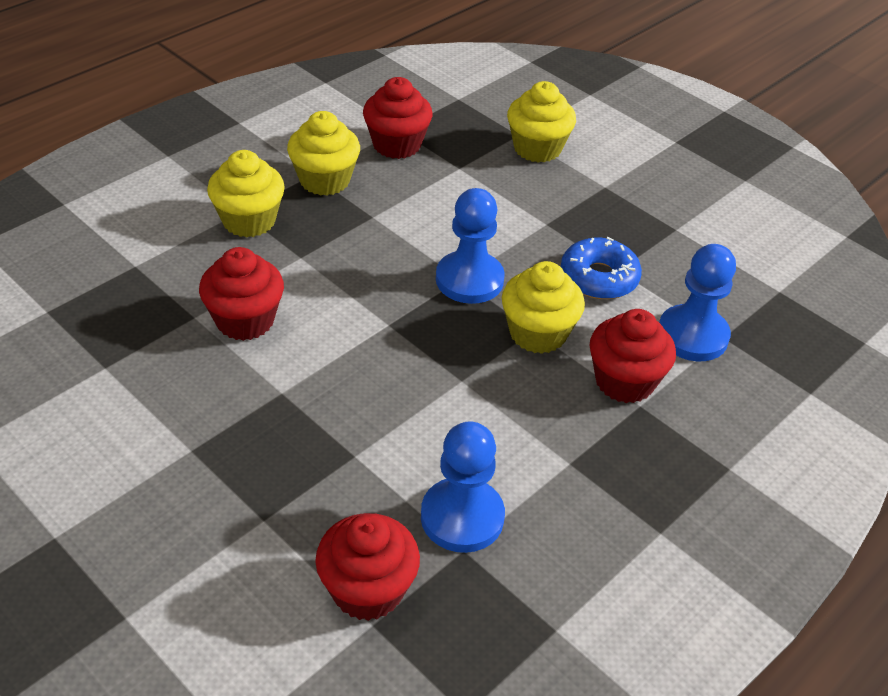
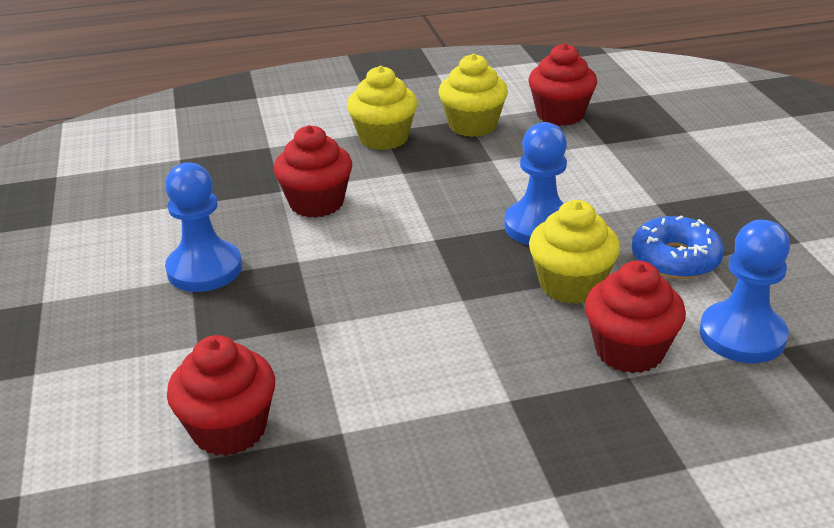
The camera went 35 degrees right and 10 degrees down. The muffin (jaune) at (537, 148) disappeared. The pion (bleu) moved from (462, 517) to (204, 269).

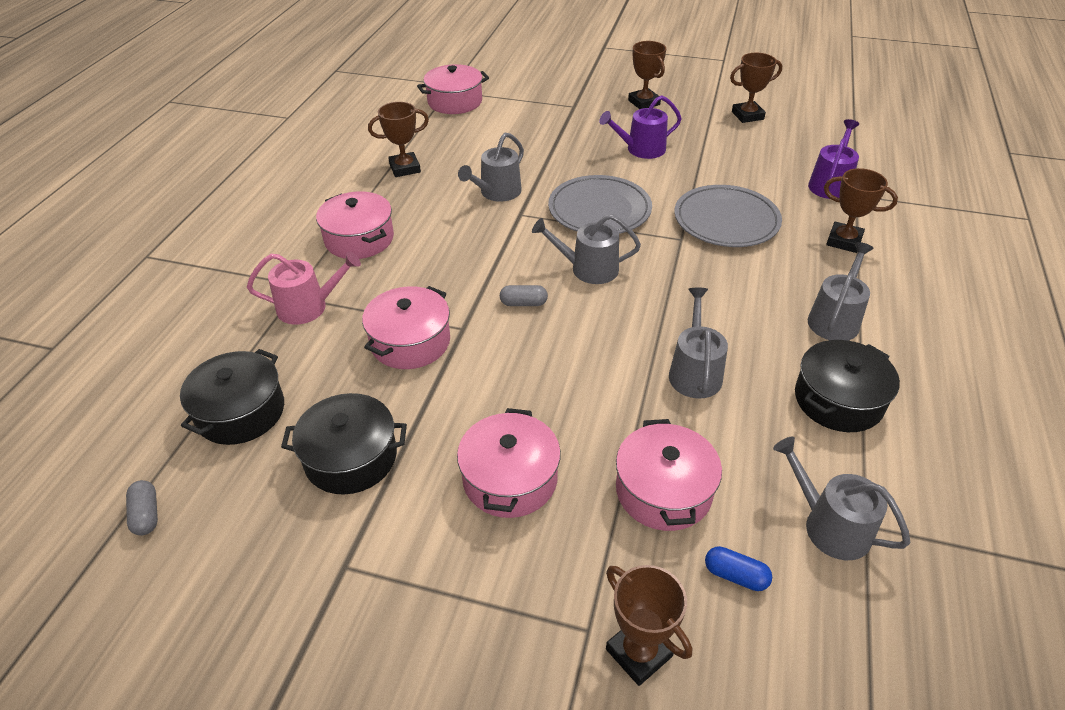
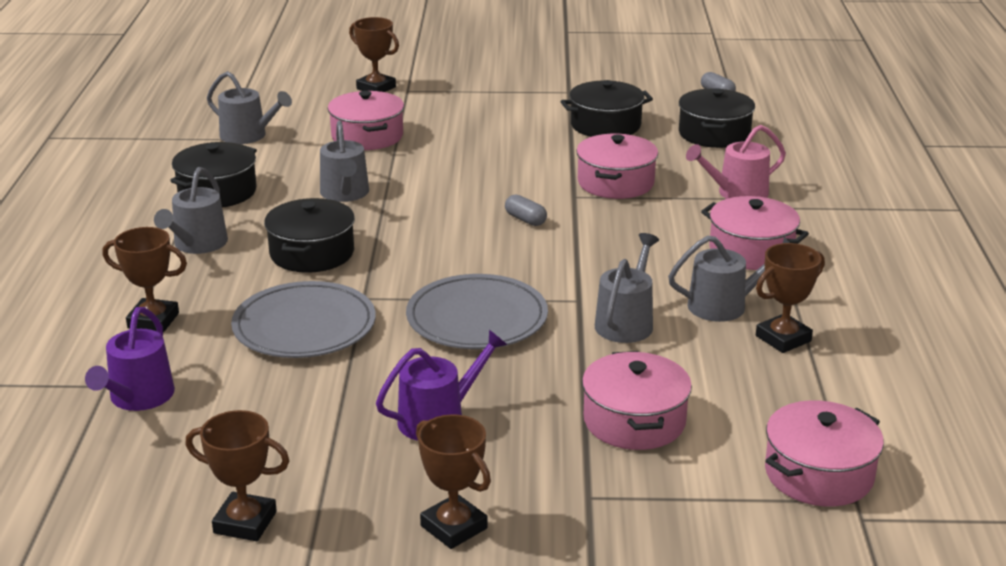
The camera went 165 degrees right and 15 degrees down. The trophée (marron) at (747, 115) turned 45 degrees clockwise. The arrosoir (gris) moved from (588, 269) to (724, 305). The gélule (gris) at (523, 303) turned 60 degrees clockwise. The marmite (rose) moved from (510, 479) to (634, 421). The gélule (bleu) at (735, 575) disappeared. The marmite (noir) at (312, 253) appeared.

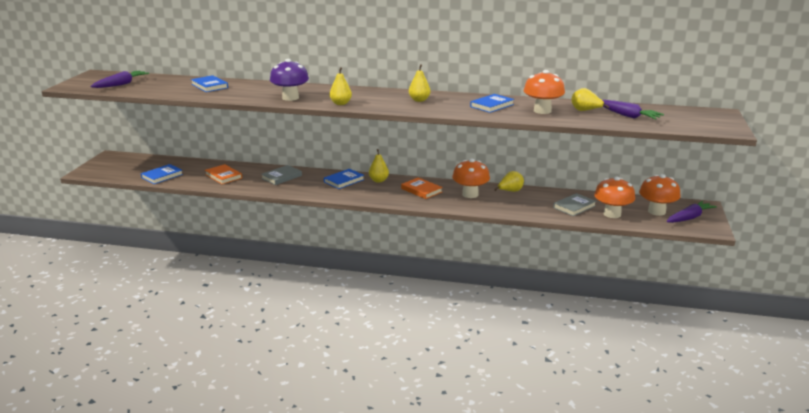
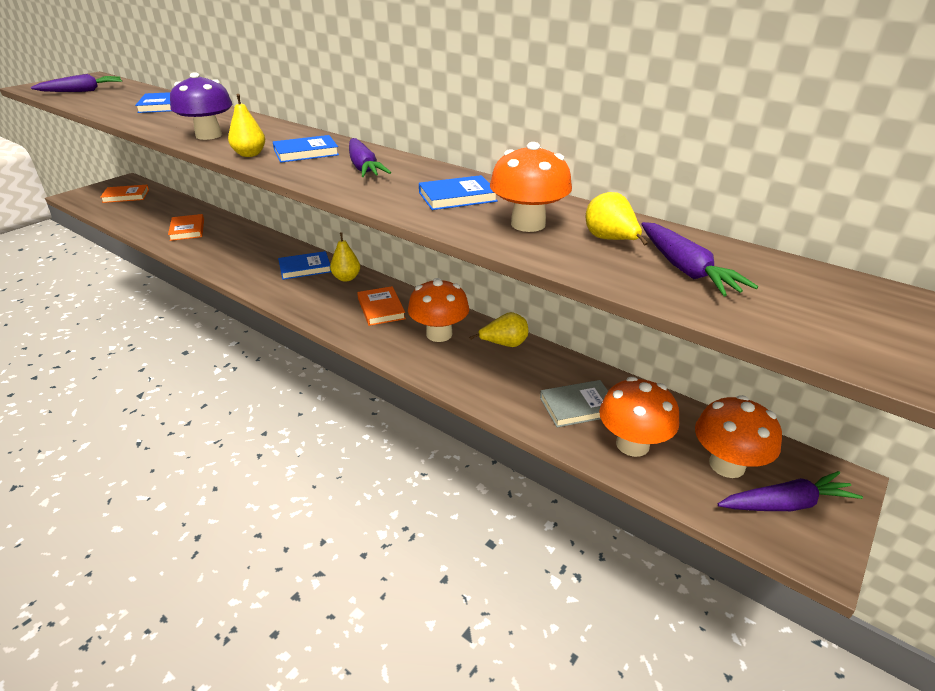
The camera went 25 degrees right and 10 degrees up. The poire (jaune) at (419, 100) was replaced by the carotte (violet) at (364, 167). The livre (bleu) moved from (162, 176) to (306, 152). The livre (gris) at (281, 177) disappeared. The livre (orange) at (126, 196) appeared.

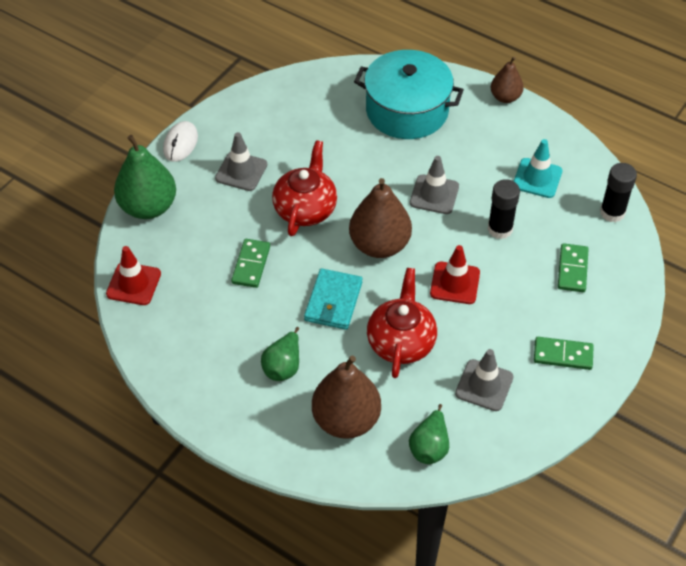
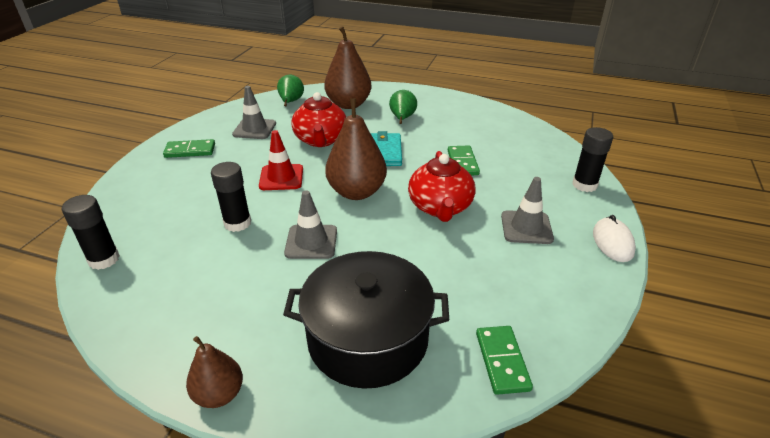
The camera went 165 degrees right and 15 degrees down. The marmite (turquoise) at (407, 110) became the marmite (noir) at (368, 338). The poire (vert) at (148, 207) was replaced by the bâton de colle (noir) at (584, 185). The cône de chantier (turquoise) at (537, 178) disappeared. The domino (vert) moved from (572, 269) to (502, 361). The cône de chantier (rouge) at (133, 284) disappeared.

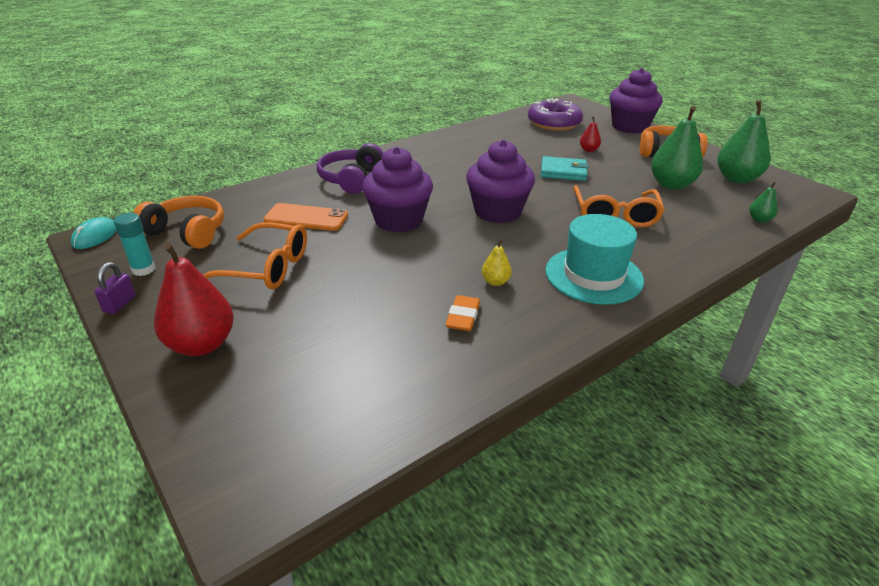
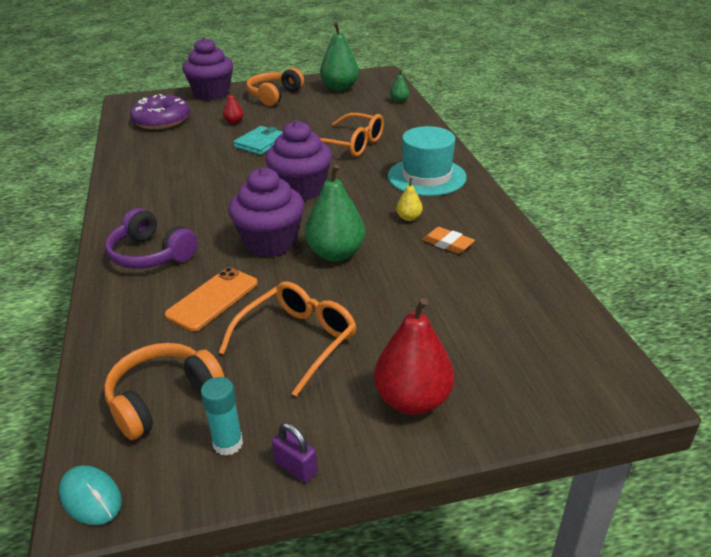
The camera went 65 degrees left and 0 degrees up. The poire (vert) moved from (671, 185) to (336, 254).

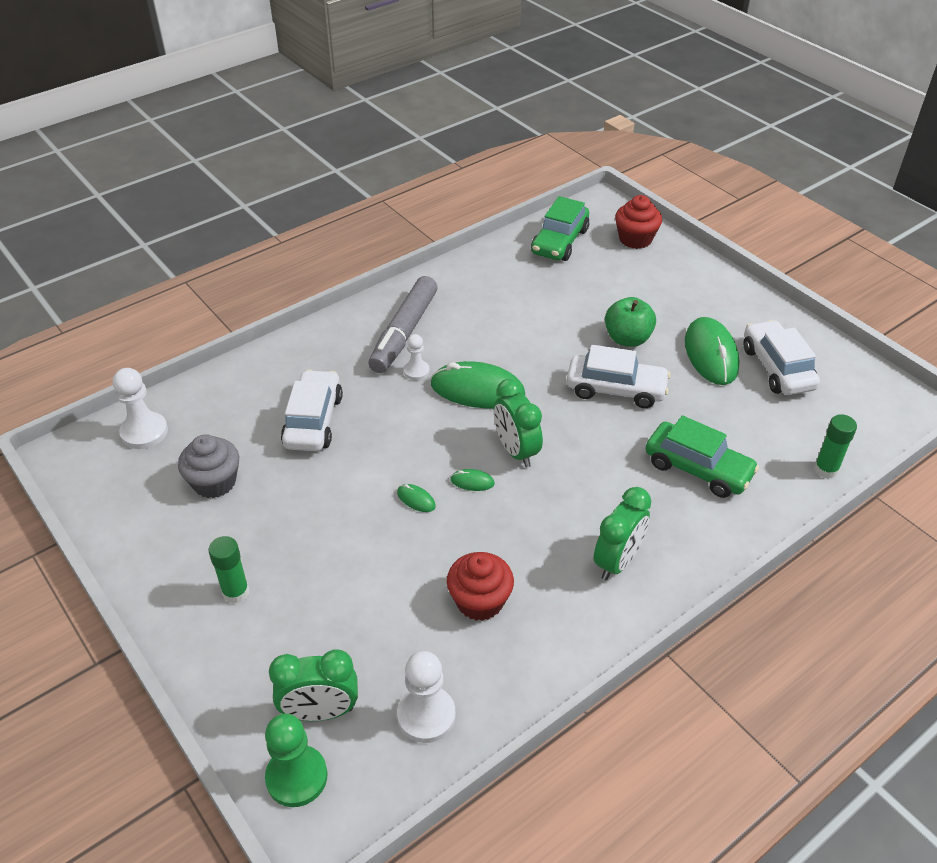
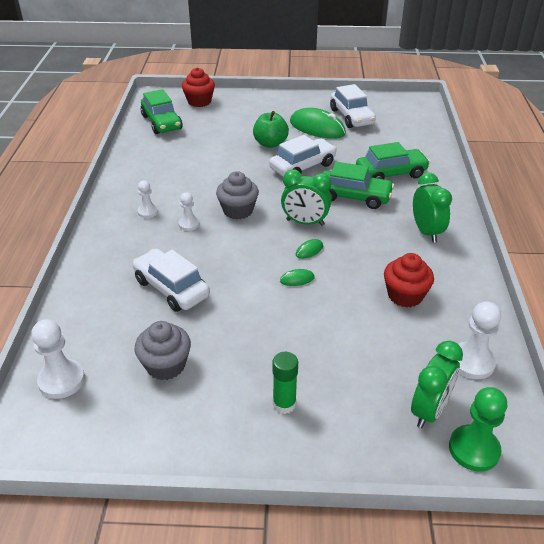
The camera went 50 degrees left and 5 degrees down. The feutre (gris) at (404, 333) was replaced by the pion (blanc) at (148, 212). The voiture (blanc) at (777, 368) turned 135 degrees counterclockwise. The souris (vert) at (477, 390) was replaced by the muffin (gris) at (238, 210). The bâton de colle (vert) at (825, 469) disappeared. The voiture (vert) at (353, 197) appeared.

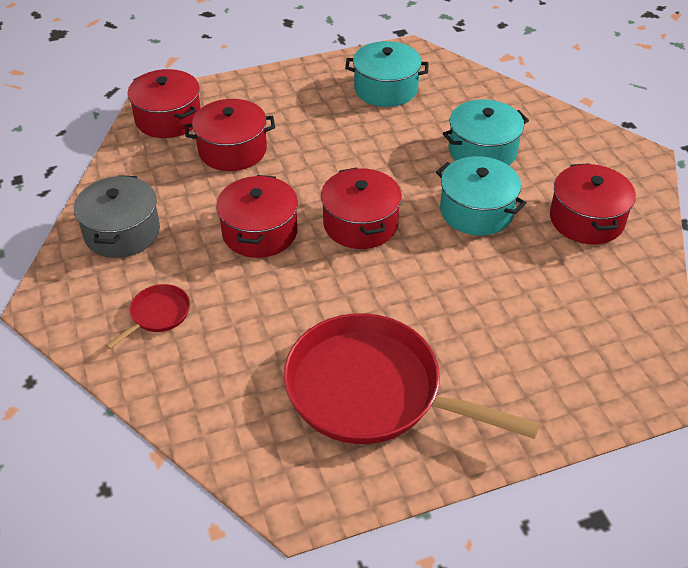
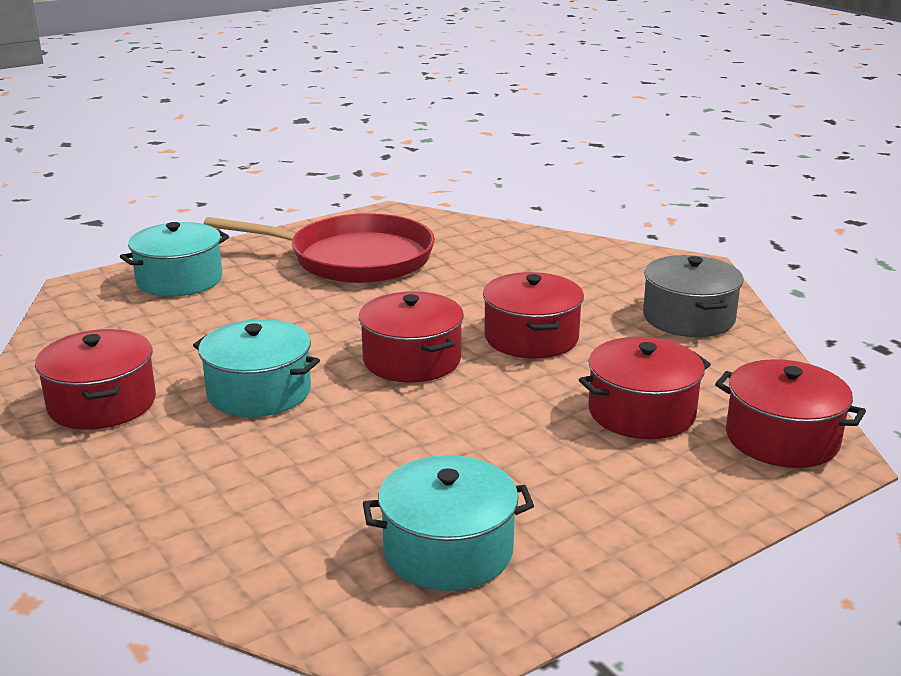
The camera went 165 degrees right and 20 degrees down. The marmite (turquoise) moved from (482, 150) to (179, 280). The poêle (rouge) at (158, 315) disappeared.

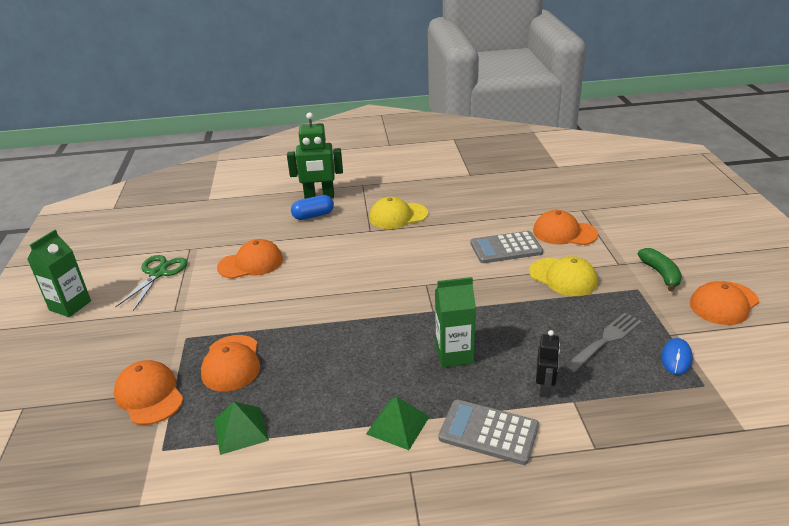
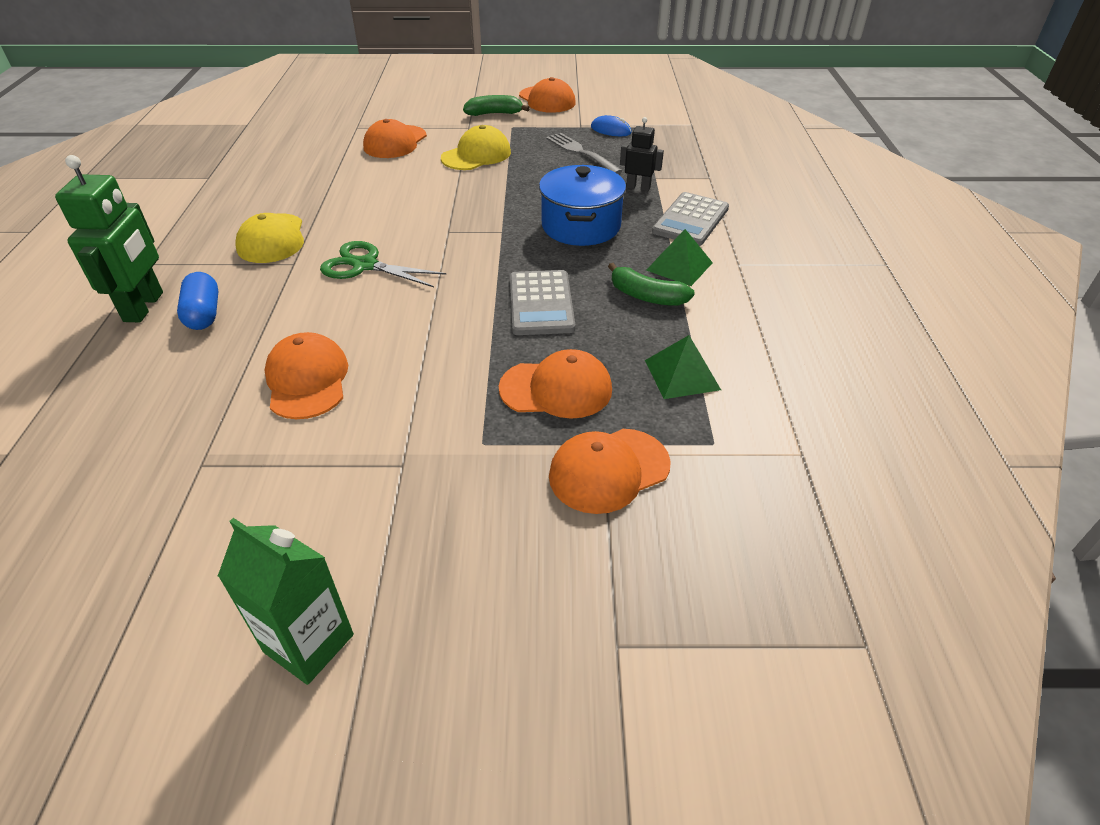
The camera went 85 degrees left and 10 degrees up. The calculatrice (gris) moved from (506, 248) to (541, 303). The ciseaux (vert) moved from (158, 273) to (365, 265). The brique de lait (vert) at (454, 354) was replaced by the marmite (bleu) at (581, 226). The banane (vert) at (646, 296) appeared.

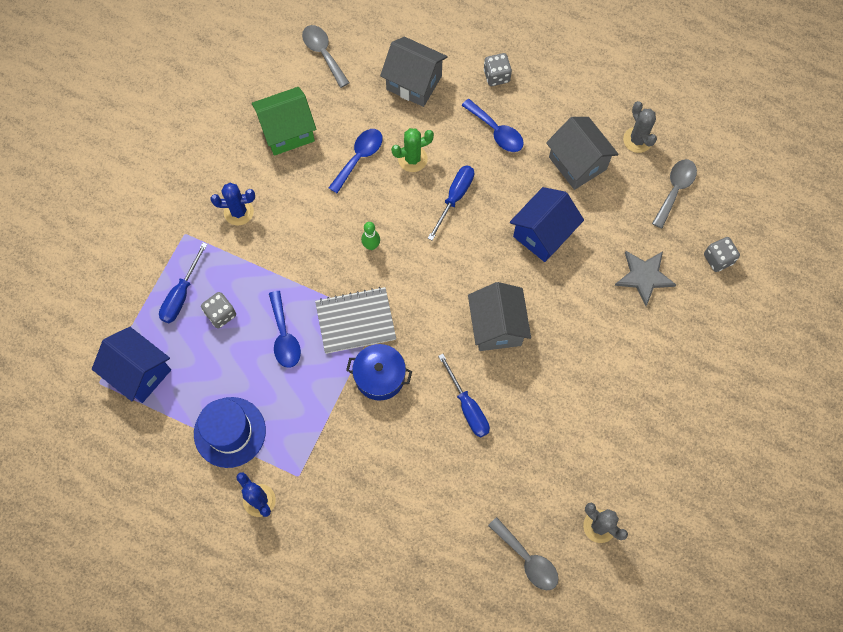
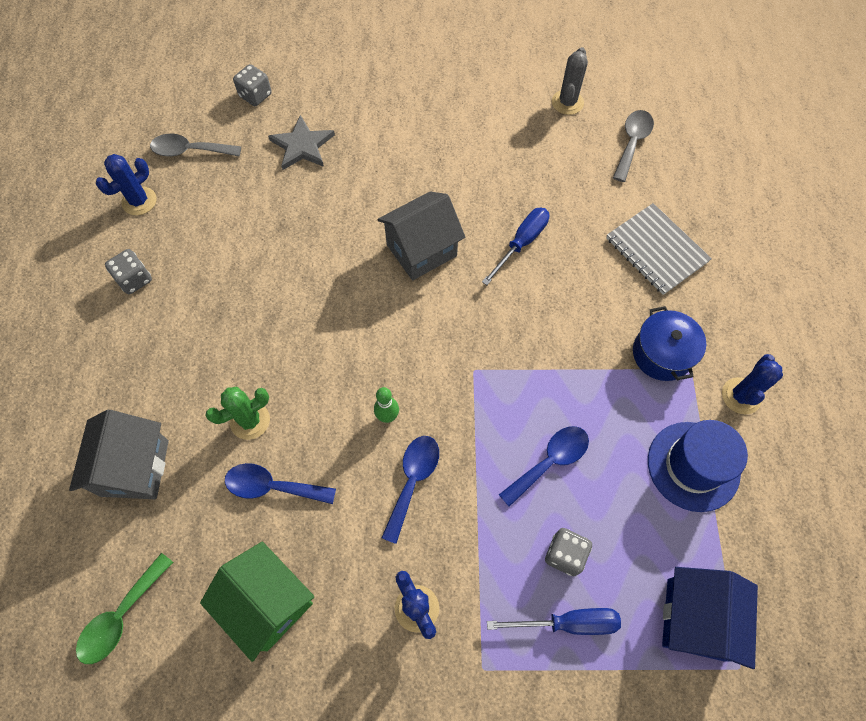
The camera went 115 degrees left and 5 degrees down. The cuillère (gris) at (323, 53) became the cuillère (vert) at (121, 616). The dé (gris) moved from (496, 76) to (135, 279). The cuillère (bleu) moved from (496, 131) to (413, 481). The cactus (gris) at (637, 140) became the cactus (bleu) at (139, 201). The maison (gris) at (577, 163) disappeared. The cactus (vert) at (412, 159) turned 75 degrees counterclockwise. The tournevis (bleu) at (455, 198) disappeared. The maison (bleu) at (543, 234) disappeared. The carnet (gris) moved from (355, 321) to (656, 250). The marmite (bleu) moved from (380, 376) to (662, 354).

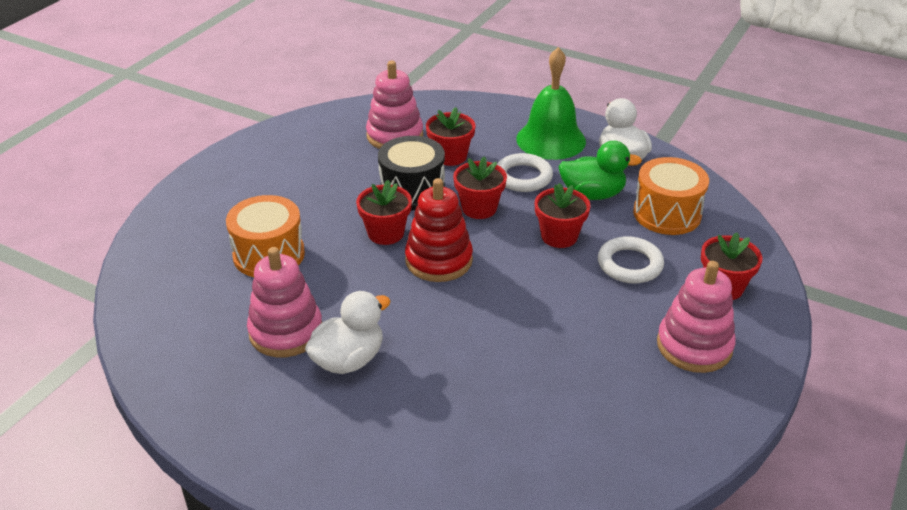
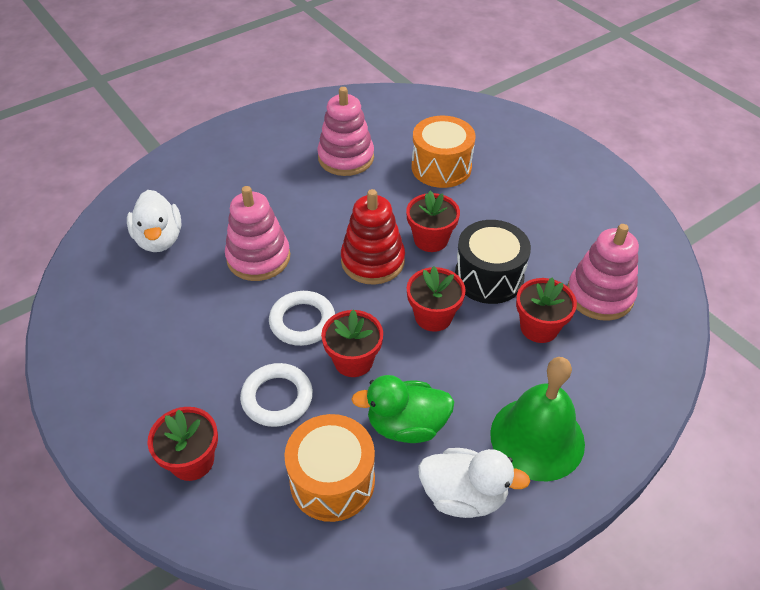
The camera went 115 degrees right and 10 degrees up. The canard (vert) at (592, 194) turned 60 degrees clockwise. The anneau (blanc) moved from (523, 177) to (302, 321). The jouet à empiler (rose) moved from (694, 346) to (258, 258). The canard (blanc) moved from (348, 360) to (159, 239).

